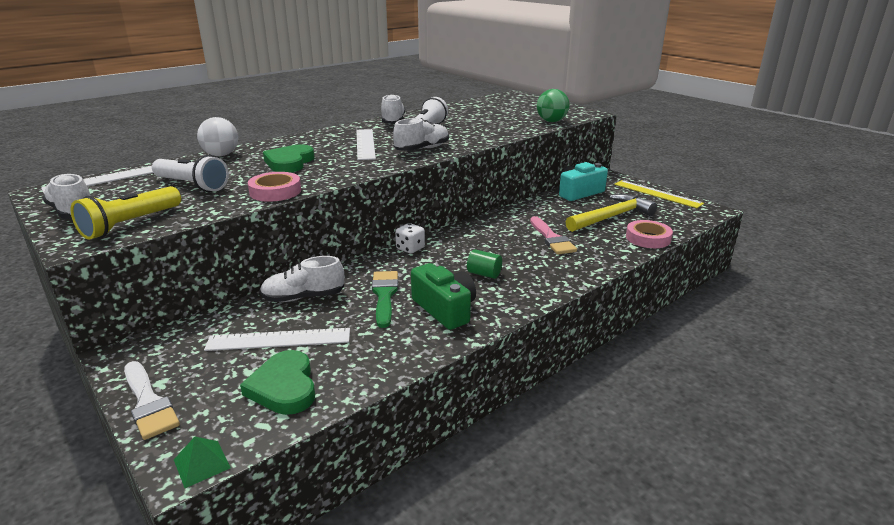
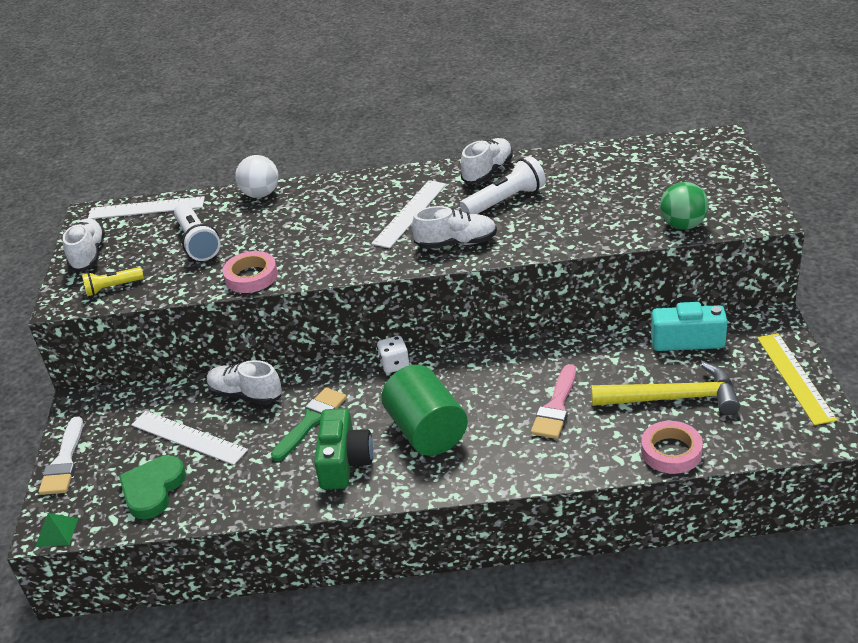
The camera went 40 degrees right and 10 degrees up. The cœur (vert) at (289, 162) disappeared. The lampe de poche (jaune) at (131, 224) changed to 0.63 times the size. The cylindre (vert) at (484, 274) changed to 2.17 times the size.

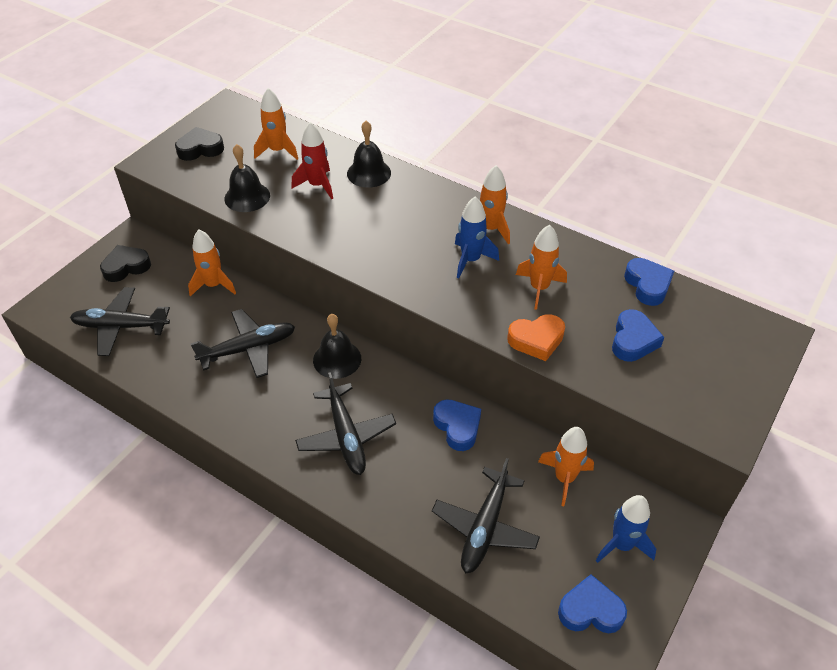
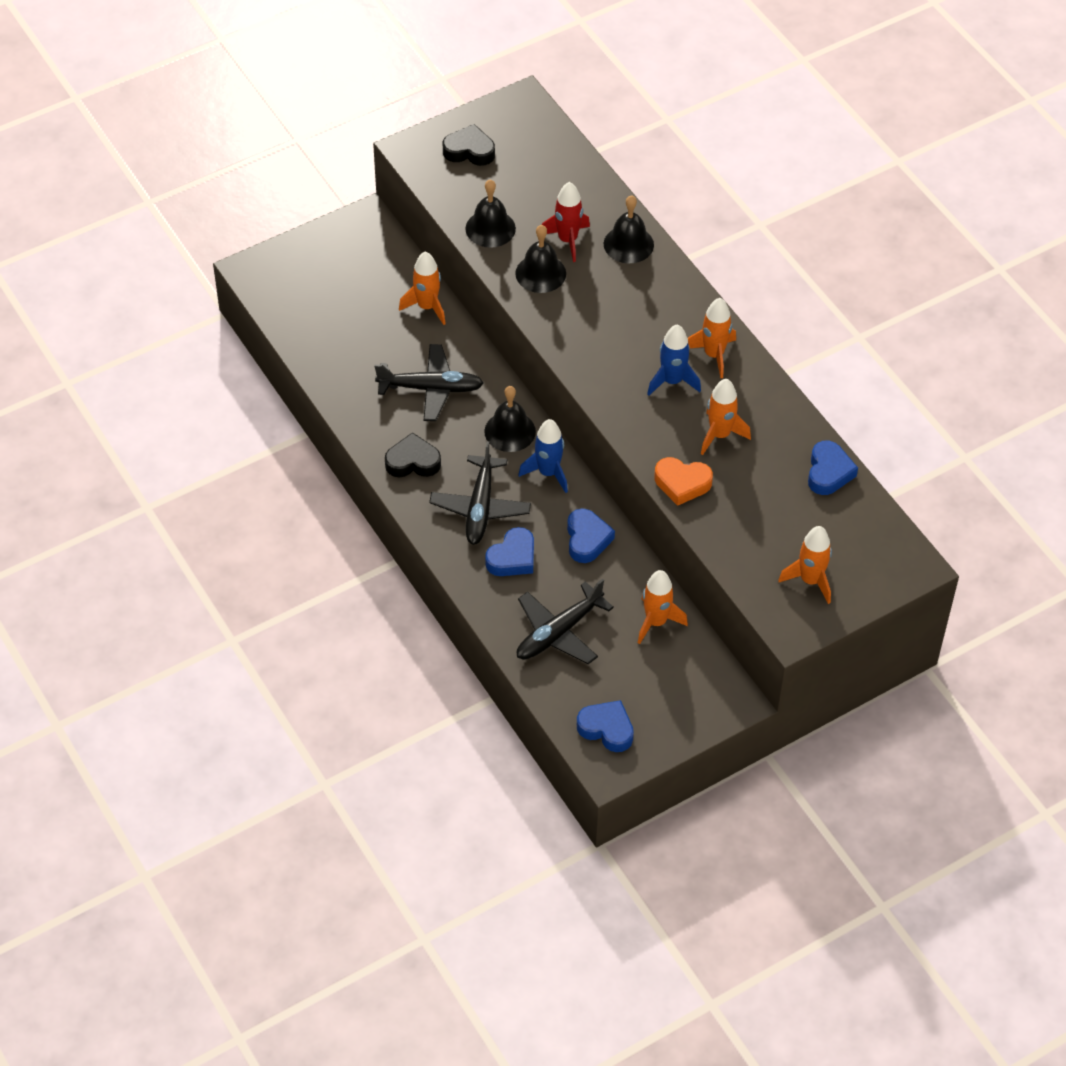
The camera went 25 degrees right and 5 degrees up. The fusée (orange) moved from (278, 151) to (810, 580). The cœur (noir) moved from (126, 267) to (413, 462). The avion (noir) at (121, 326) disappeared. The cœur (bleu) moved from (633, 340) to (512, 558). The fusée (bleu) moved from (622, 545) to (548, 473). The cloche (noir) at (540, 273) appeared.

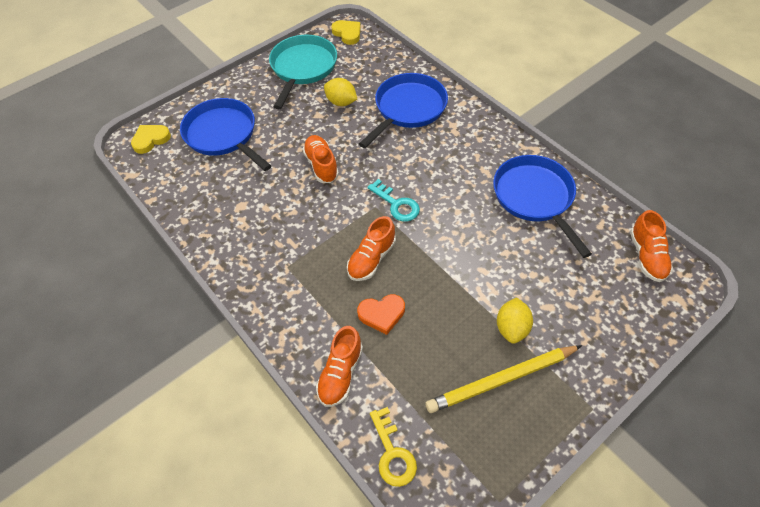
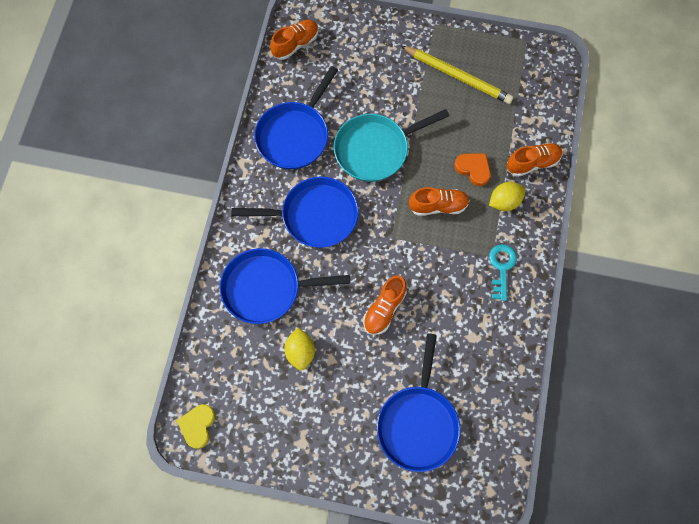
The camera went 130 degrees left and 15 degrees up. The poêle (turquoise) moved from (303, 68) to (375, 149). The cœur (jaune) at (150, 140) disappeared. The clé (turquoise) moved from (396, 204) to (501, 268). The citron (jaune) moved from (512, 328) to (504, 202). The clé (jaune) at (392, 453) disappeared. The poêle (bleu) at (314, 216) appeared.

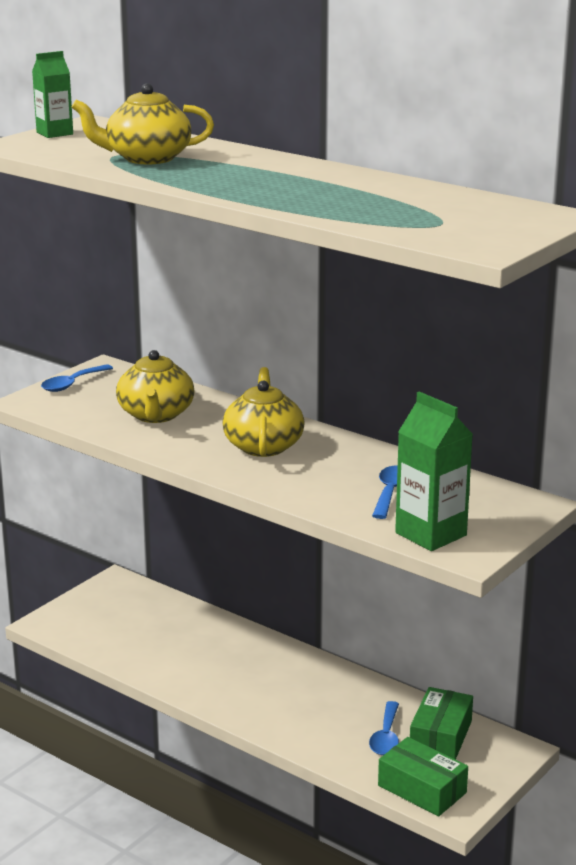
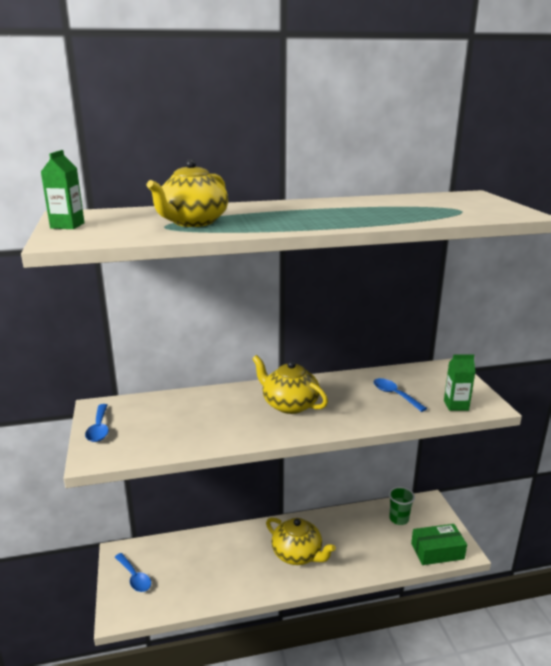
The camera went 50 degrees left and 0 degrees up. The théière (jaune) moved from (156, 415) to (297, 554). The brique de lait (vert) at (431, 534) changed to 0.62 times the size. The boîte (vert) at (440, 736) was replaced by the gobelet (vert) at (399, 519). The cuillère (bleu) moved from (386, 736) to (134, 577).

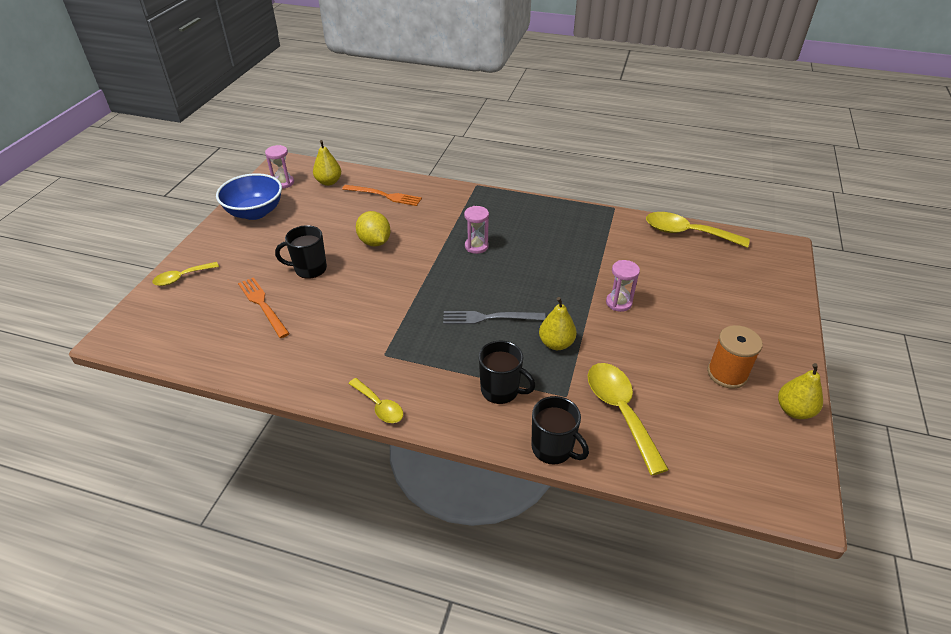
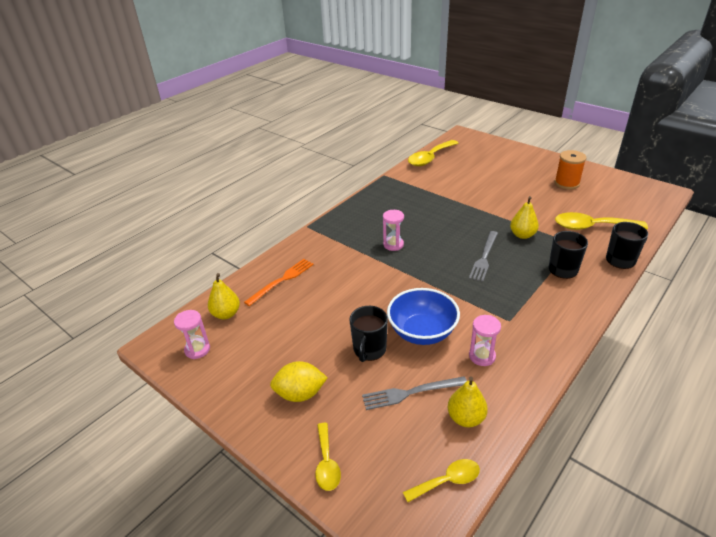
The camera went 65 degrees left and 5 degrees down. The bol (bleu) moved from (255, 212) to (422, 332). The citron (jaune) moved from (374, 242) to (300, 394). The sablier (rose) moved from (618, 303) to (482, 356). The fourchette (orange) at (263, 305) became the fourchette (gris) at (411, 393). The poire (jaune) moved from (794, 410) to (466, 418). The cuillère (jaune) moved from (379, 406) to (447, 481).

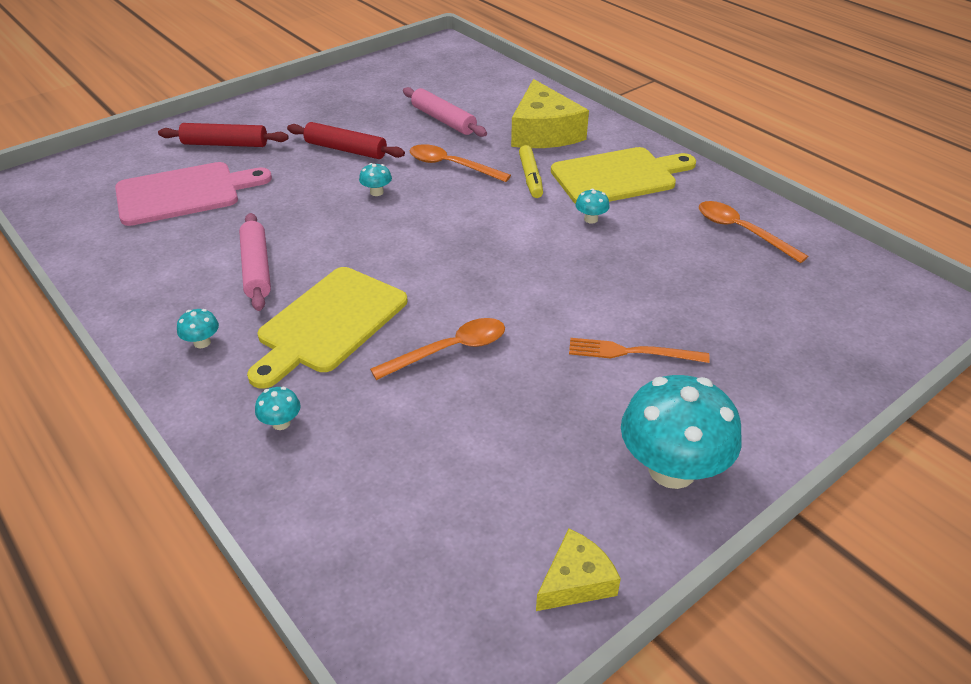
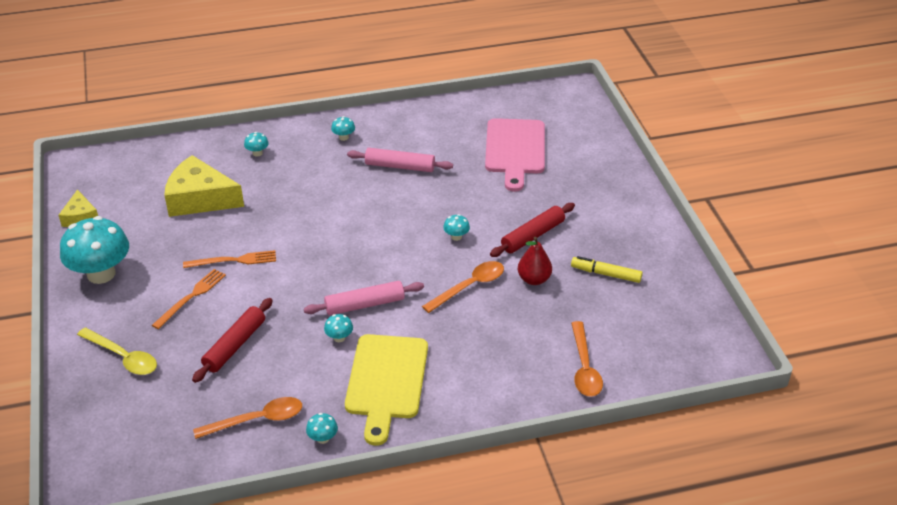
The camera went 115 degrees right and 0 degrees up. The fromage (jaune) moved from (544, 132) to (200, 199). The rouleau à pâtisserie (rose) moved from (443, 120) to (365, 304). The rouleau à pâtisserie (rouge) moved from (225, 144) to (235, 345). The feutre (jaune) moved from (530, 177) to (606, 274). The planche à découper (jaune) at (328, 323) disappeared. The cuillère (orange) moved from (449, 350) to (584, 367). The poire (rouge) at (534, 279) appeared. The fourchette (orange) at (233, 260) appeared. The cuillère (jaune) at (123, 357) appeared. The champignon (turquoise) at (323, 438) appeared.

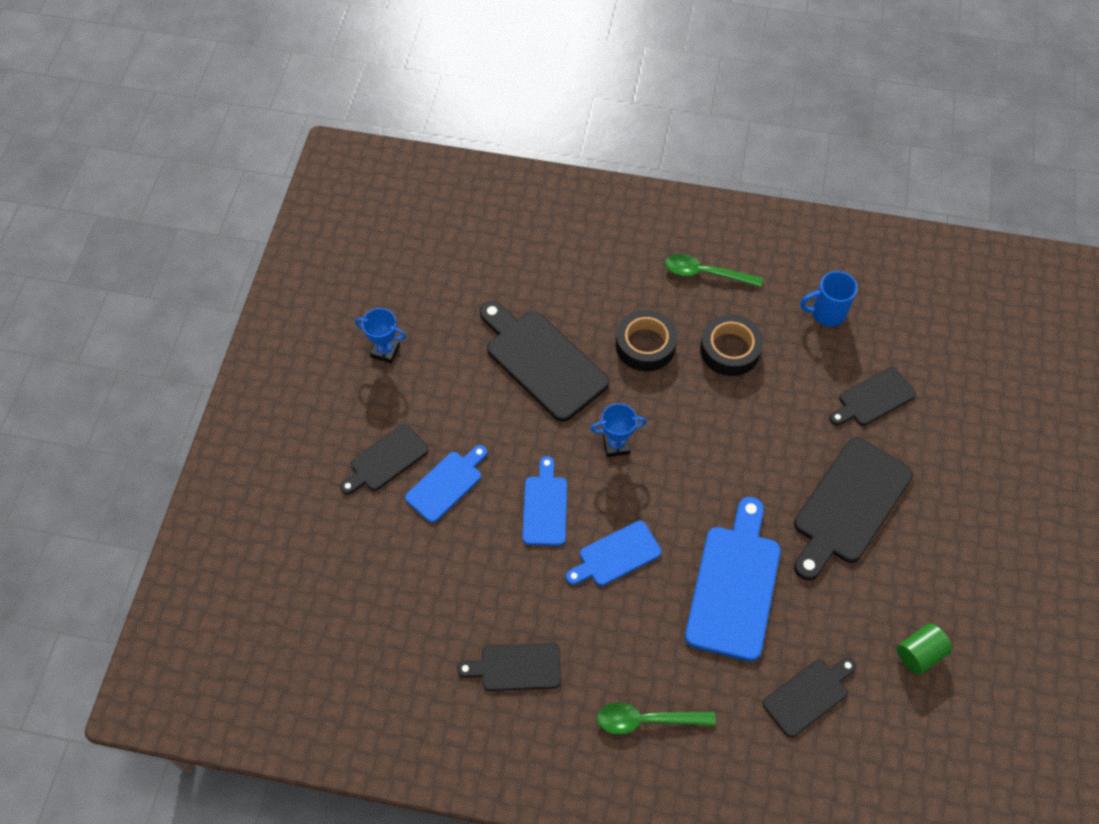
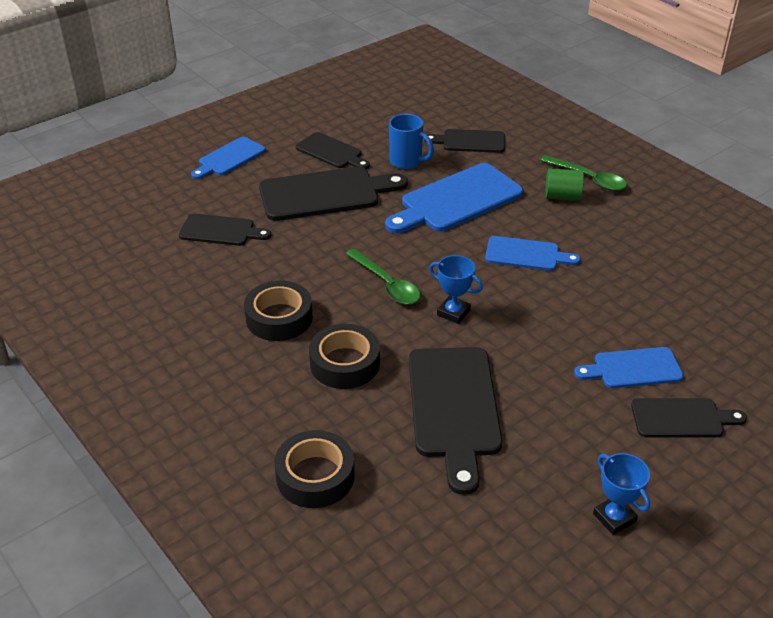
The camera went 140 degrees left and 20 degrees down. The cuillère (vert) moved from (705, 273) to (386, 284). The tasse (bleu) moved from (827, 313) to (407, 162). The planche à découper (bleu) moved from (545, 507) to (229, 158). The cylindre (vert) moved from (919, 654) to (562, 196). The planche à découper (noir) moved from (516, 667) to (331, 152). The ruban adhésif (noir) at (315, 476) appeared.

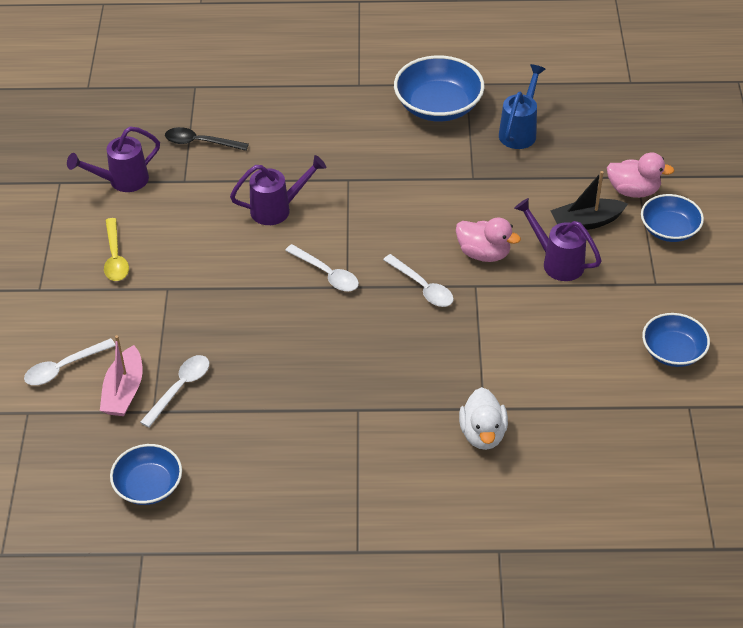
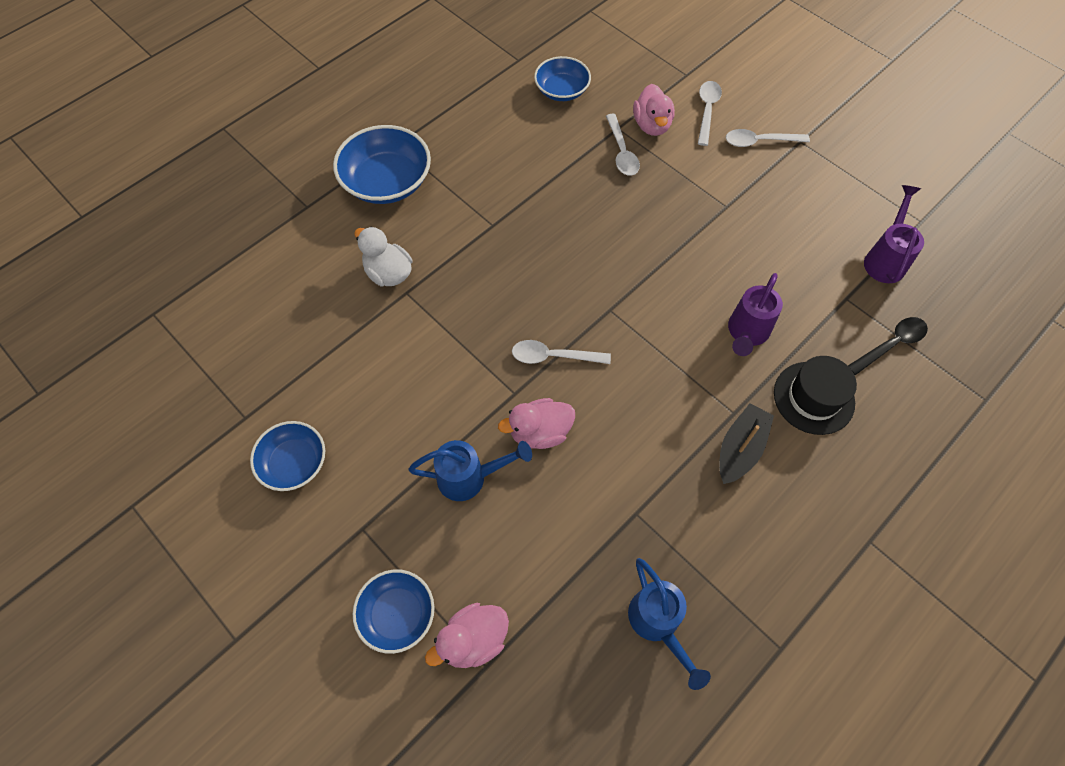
The camera went 135 degrees right and 15 degrees up. The bol (bleu) moved from (438, 106) to (387, 182). The bateau (noir) moved from (586, 222) to (740, 449). The arrosoir (violet) at (556, 262) became the arrosoir (bleu) at (470, 477). The cuillère (jaune) at (115, 257) disappeared. The cuillère (blanc) moved from (327, 274) to (759, 141). The bateau (rose) at (124, 391) was replaced by the canard (rose) at (652, 125). The chapeau (noir) at (813, 398) appeared.

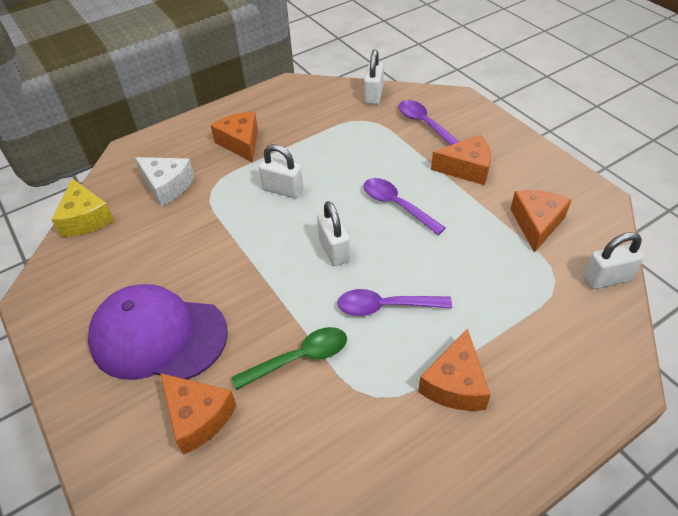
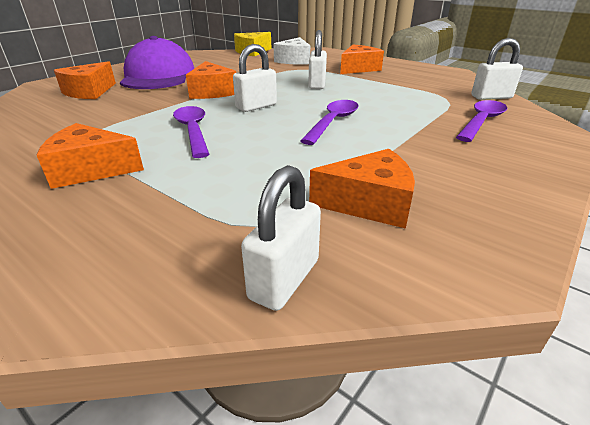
The camera went 70 degrees right and 15 degrees down. The fromage (orange) moved from (466, 168) to (212, 92). The cadenas (blanc) at (606, 278) turned 60 degrees clockwise. The cuillère (vert) at (299, 358) disappeared.

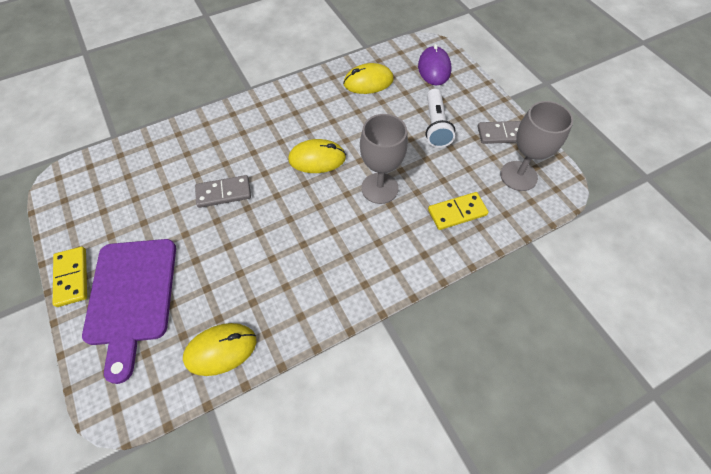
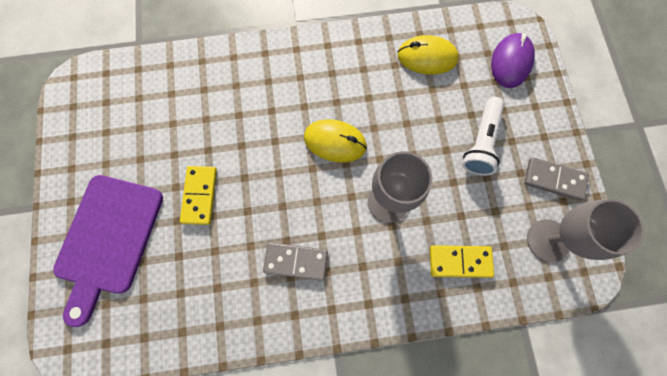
The camera went 20 degrees right and 15 degrees up. The domino (gris) moved from (223, 193) to (296, 261). The domino (jaune) moved from (72, 277) to (200, 195). The souris (jaune) at (221, 349) disappeared.

